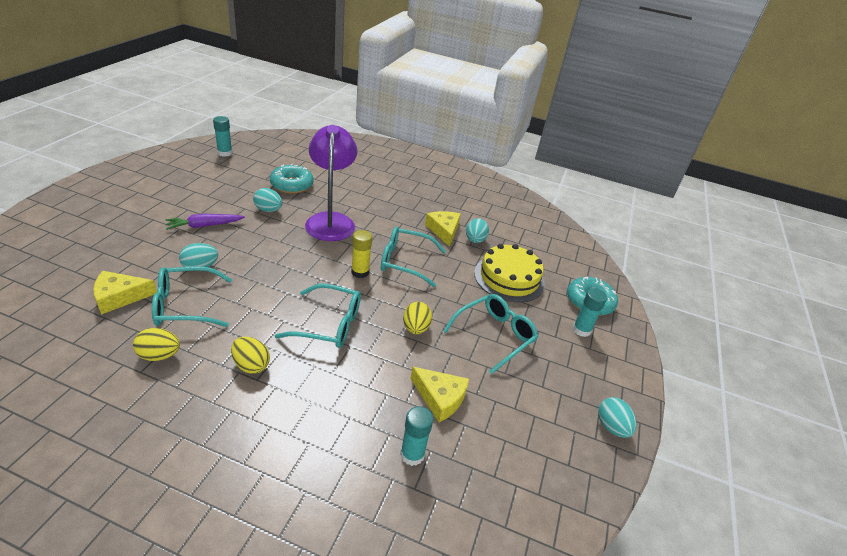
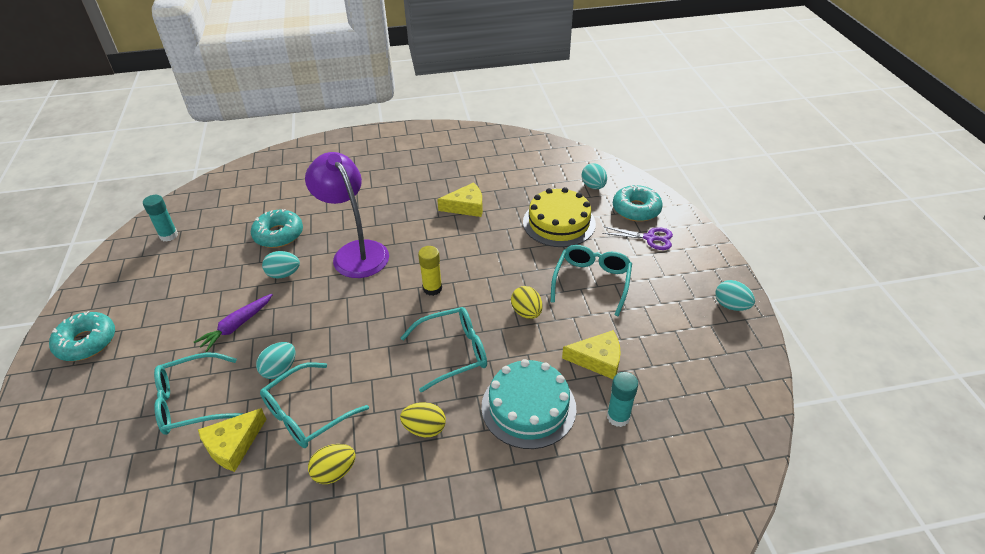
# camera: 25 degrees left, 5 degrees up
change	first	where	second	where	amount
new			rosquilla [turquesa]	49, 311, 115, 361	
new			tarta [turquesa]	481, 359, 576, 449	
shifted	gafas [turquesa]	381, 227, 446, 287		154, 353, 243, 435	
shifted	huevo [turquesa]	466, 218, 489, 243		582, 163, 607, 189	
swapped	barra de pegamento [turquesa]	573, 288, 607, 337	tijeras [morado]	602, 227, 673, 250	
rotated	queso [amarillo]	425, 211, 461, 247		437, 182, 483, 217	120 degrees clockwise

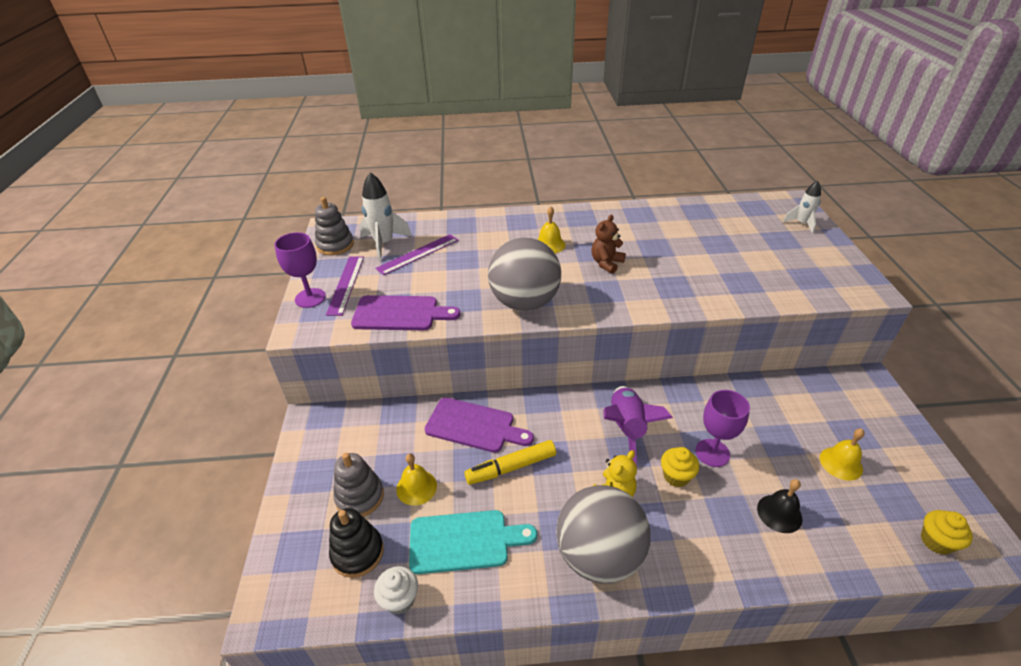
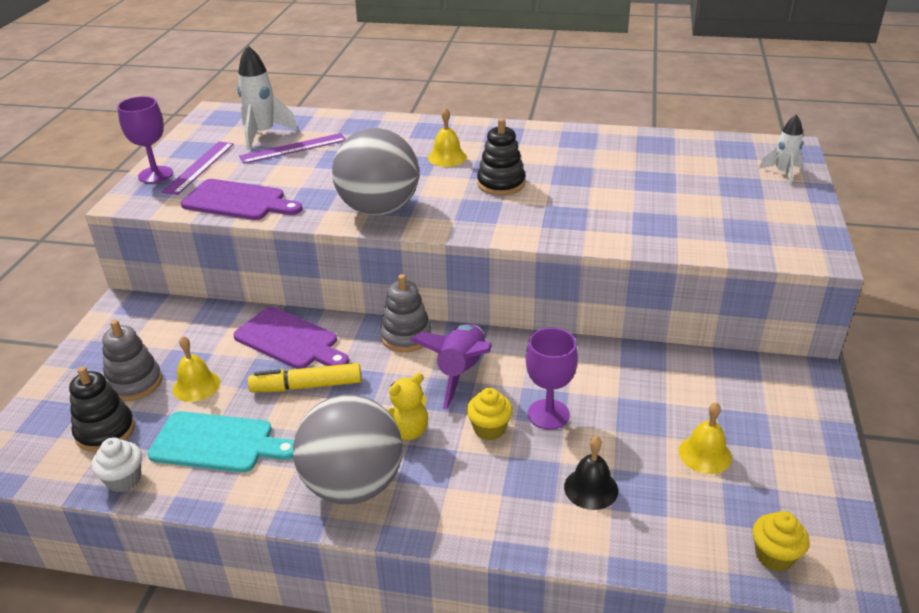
# camera: 15 degrees right, 5 degrees down
change	first	where	second	where	amount
shifted	juguete apilable [gris]	315, 197, 354, 256		380, 274, 432, 352	
swapped	osito [marrón]	591, 214, 626, 274	juguete apilable [negro]	477, 118, 525, 195	

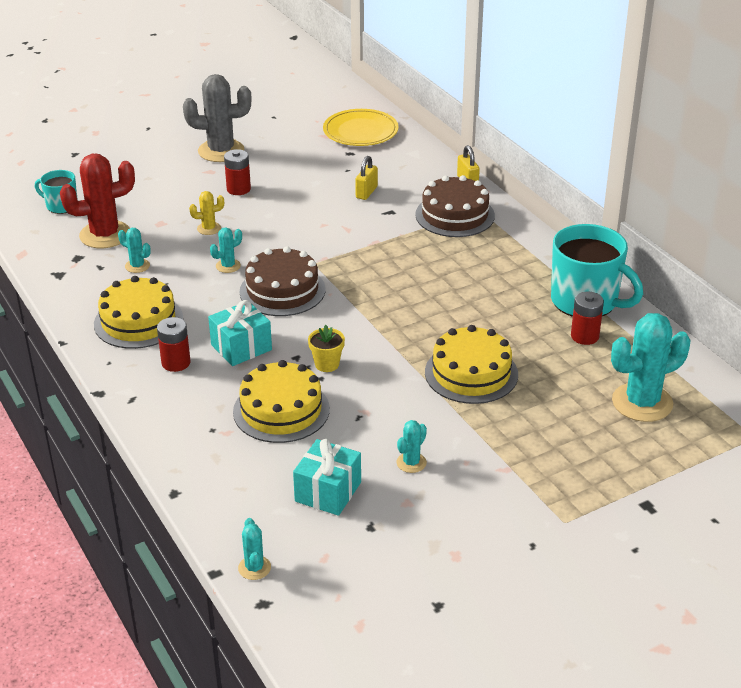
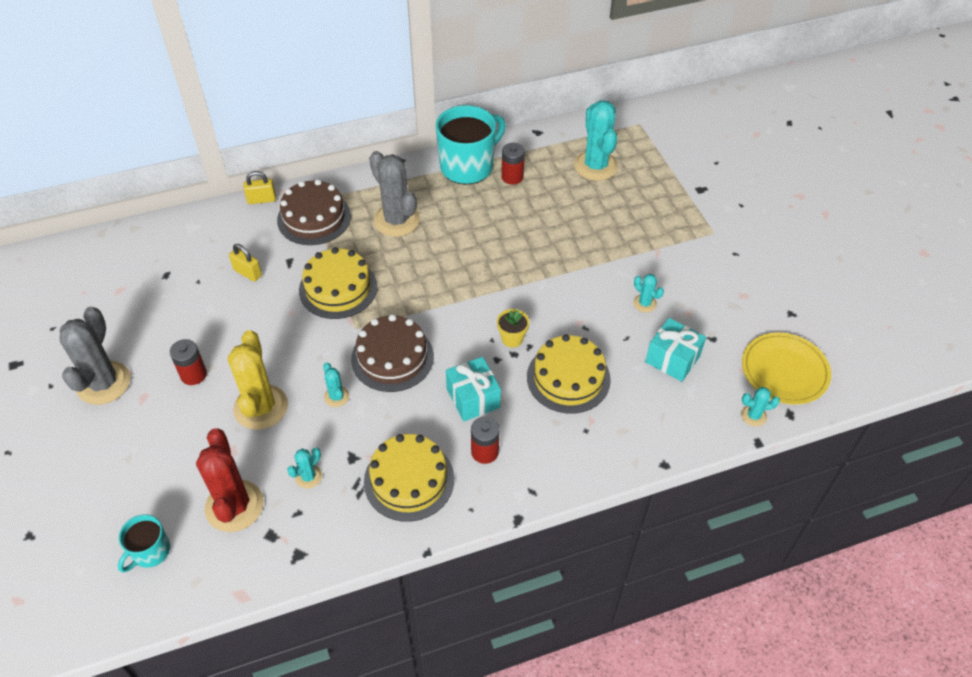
# camera: 80 degrees left, 15 degrees up
change	first	where	second	where	amount
new			cactus [gris]	369, 151, 420, 237	
shifted	plato [amarillo]	323, 109, 399, 146		742, 332, 831, 405	
shifted	tarta [amarillo]	425, 325, 518, 404		299, 247, 377, 319	
scaled	cactus [amarillo]	189, 191, 224, 235		228, 330, 288, 430	x2.11

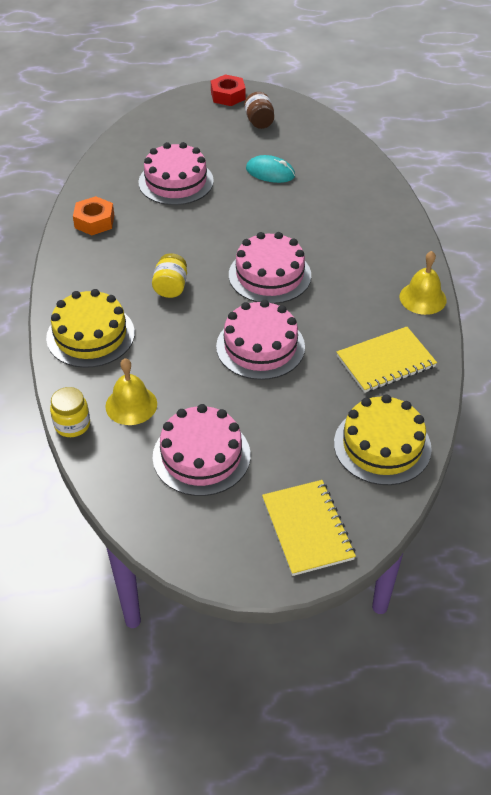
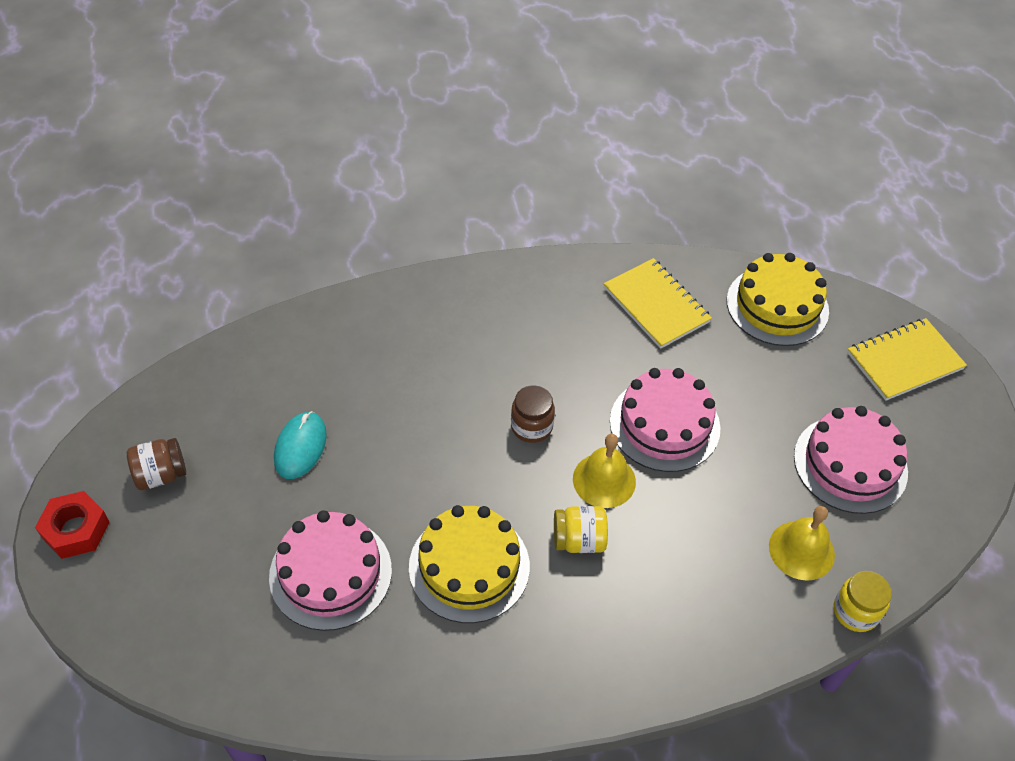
# camera: 100 degrees left, 5 degrees up
change	first	where	second	where	amount
gone	tuerca [naranja]	73, 196, 114, 235			
shifted	tarta [amarillo]	46, 289, 135, 368		409, 505, 530, 623	
shifted	campana [amarillo]	399, 251, 447, 315		573, 434, 636, 508	
swapped	tarta [rosa]	229, 232, 311, 304	tarro [marrón]	511, 385, 555, 443	

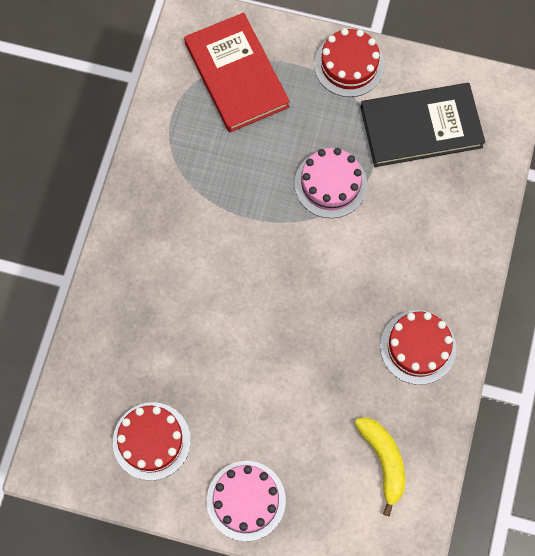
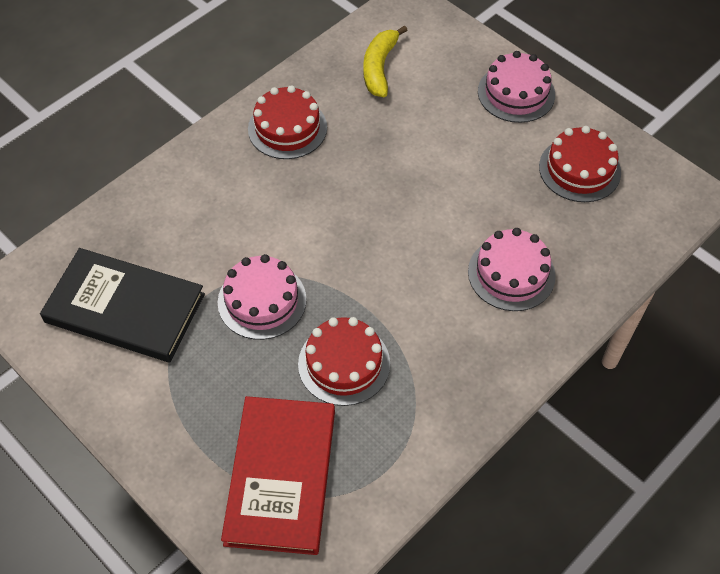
# camera: 150 degrees left, 15 degrees down
change	first	where	second	where	amount
new			tarta [rosa]	468, 228, 556, 311	
shifted	tarta [rojo]	314, 28, 385, 97		298, 317, 390, 406	

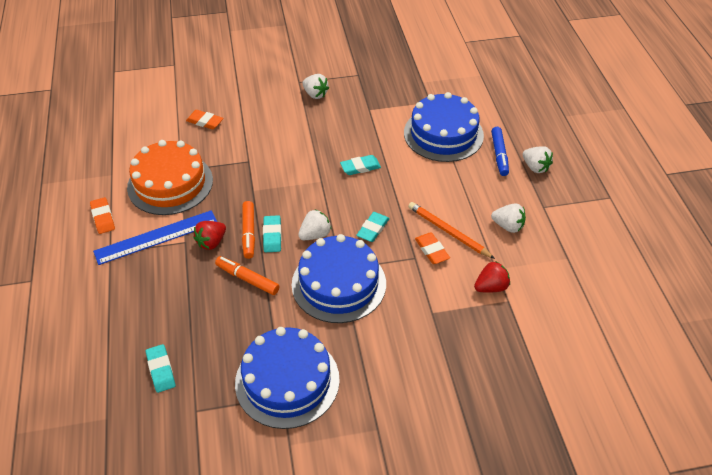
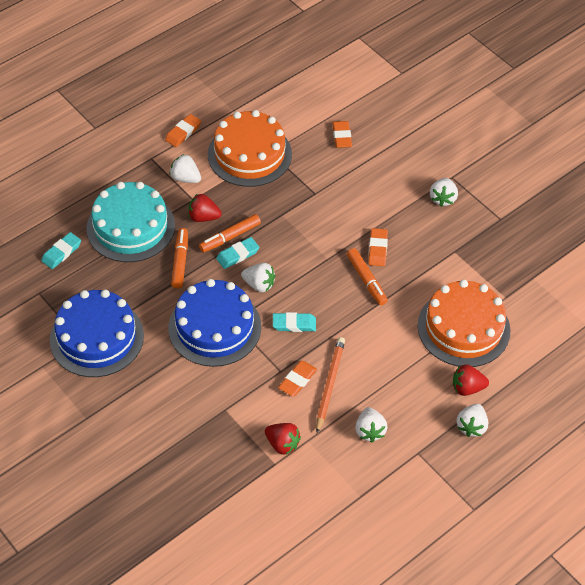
# camera: 60 degrees right, 5 degrees up
change	first	where	second	where	amount
new			tarta [turquesa]	86, 182, 175, 262	
new			goma de borrar [naranja]	368, 228, 388, 266	
swapped	regla [azul]	93, 210, 217, 265	fresa [blanco]	170, 154, 201, 183	
swapped	goma de borrar [turquesa]	340, 155, 381, 175	rotulador [naranja]	347, 248, 388, 305	
swapped	rotulador [azul]	491, 127, 509, 176	fresa [rojo]	453, 364, 489, 396	
repainted	tarta [azul]	404, 92, 484, 162	tarta [naranja]	418, 280, 510, 367	

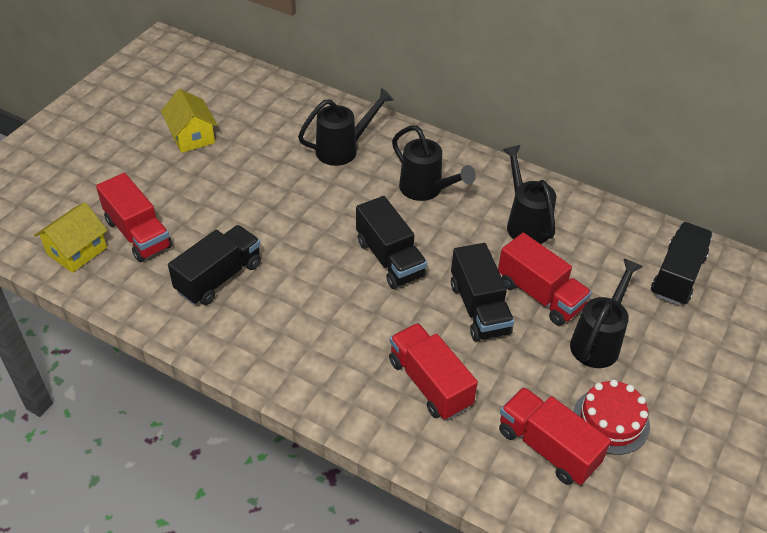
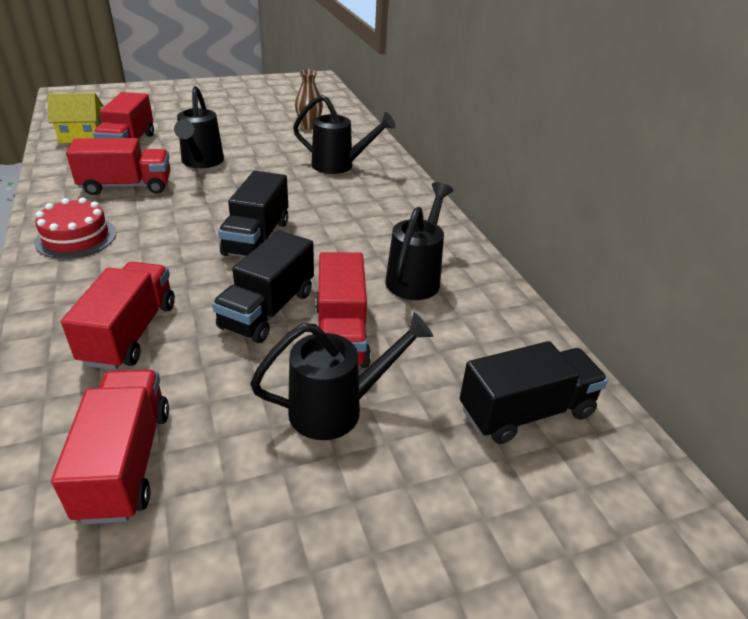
# camera: 40 degrees right, 10 degrees down
change	first	where	second	where	amount
gone	casa [amarillo]	161, 89, 218, 153			
new			florero [marrón]	295, 70, 323, 129	
shifted	regadera [negro]	392, 125, 476, 201		174, 86, 224, 168	
shifted	tarta [rojo]	573, 379, 650, 455		34, 197, 117, 259	
repainted	camión [negro]	168, 225, 261, 305	camión [rojo]	66, 138, 170, 195	

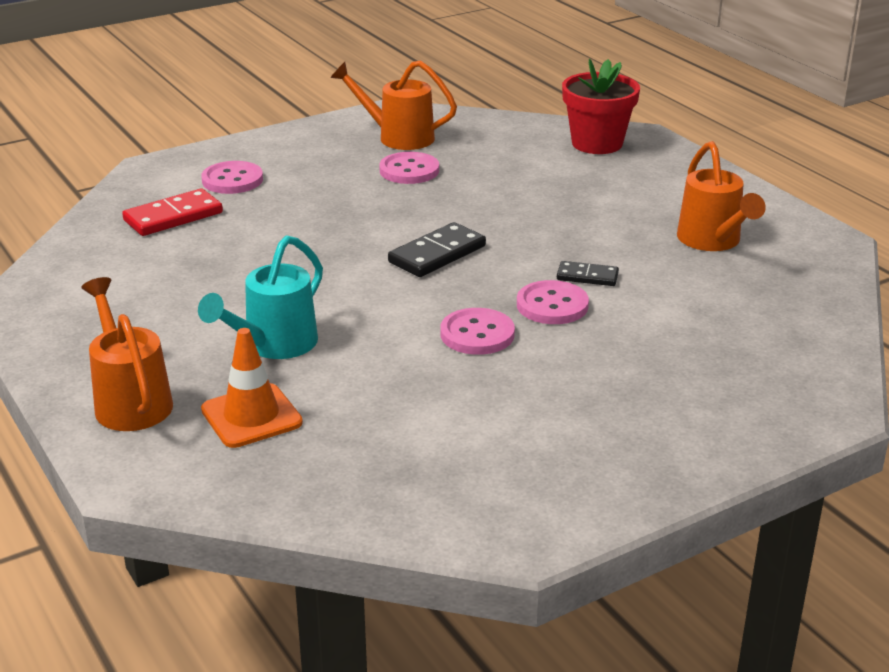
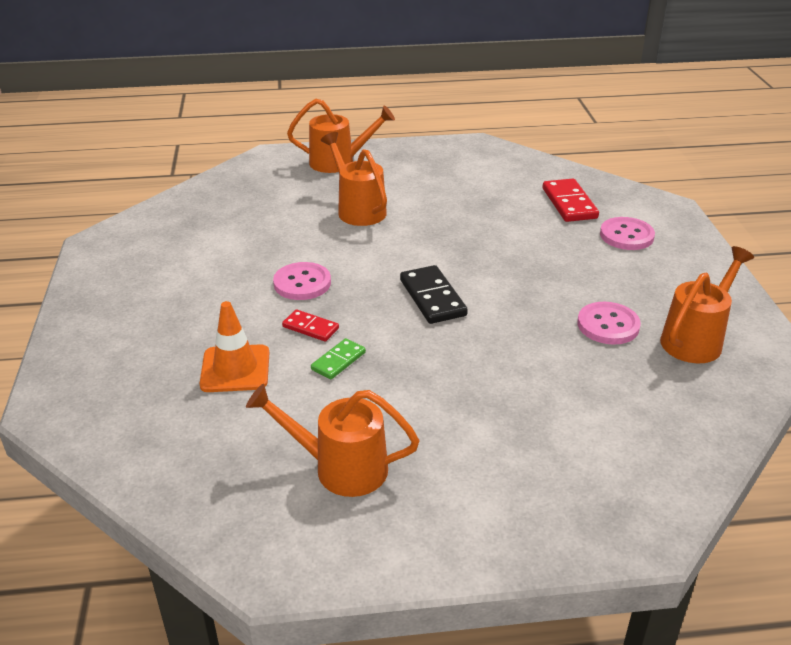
# camera: 115 degrees right, 5 degrees up
change	first	where	second	where	amount
gone	maceta [rojo]	562, 59, 640, 154			
shifted	cono de tráfico [naranja]	201, 328, 303, 448		199, 301, 269, 392	
swapped	botón [rosa]	517, 280, 589, 324	ficha de dominó [rojo]	282, 310, 339, 342	
repainted	regadera [turquesa]	198, 235, 323, 359	regadera [naranja]	321, 132, 387, 226	
repainted	ficha de dominó [negro]	557, 261, 619, 286	ficha de dominó [verde]	311, 338, 366, 380	

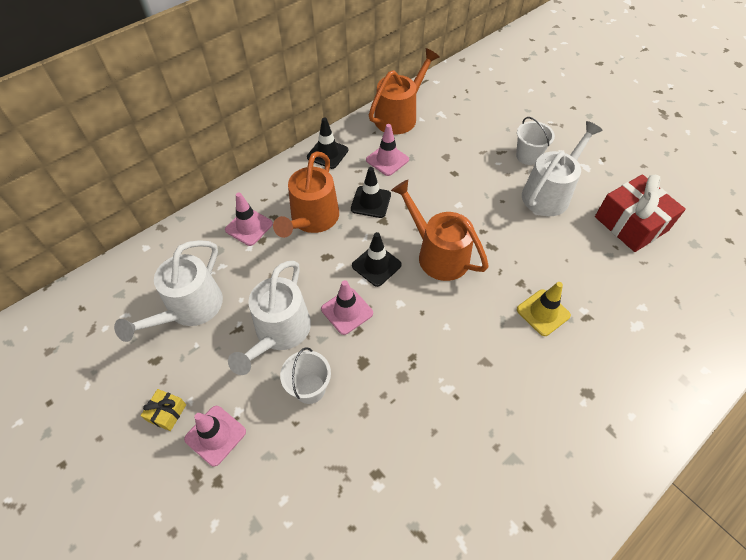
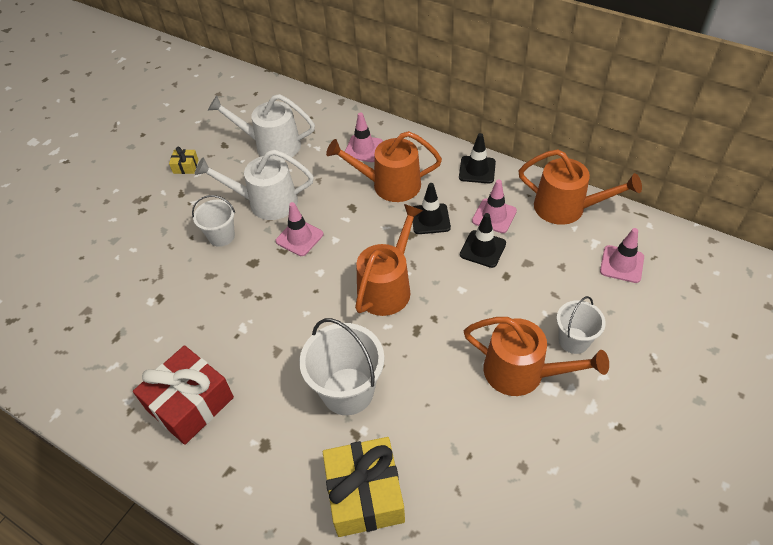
# camera: 75 degrees right, 5 degrees down
change	first	where	second	where	amount
new			regalo [amarillo]	323, 437, 405, 537	
shifted	cono de tráfico [rosa]	184, 406, 246, 467		600, 228, 644, 283	
shifted	cono de tráfico [negro]	352, 232, 402, 287		460, 213, 506, 268	
shifted	regalo [rojo]	595, 174, 686, 252		133, 345, 234, 445	
swapped	cono de tráfico [amarillo]	517, 282, 571, 336	balde [blanco]	299, 318, 384, 415	
repainted	regadera [blanco]	522, 121, 603, 216	regadera [naranja]	464, 317, 609, 396	

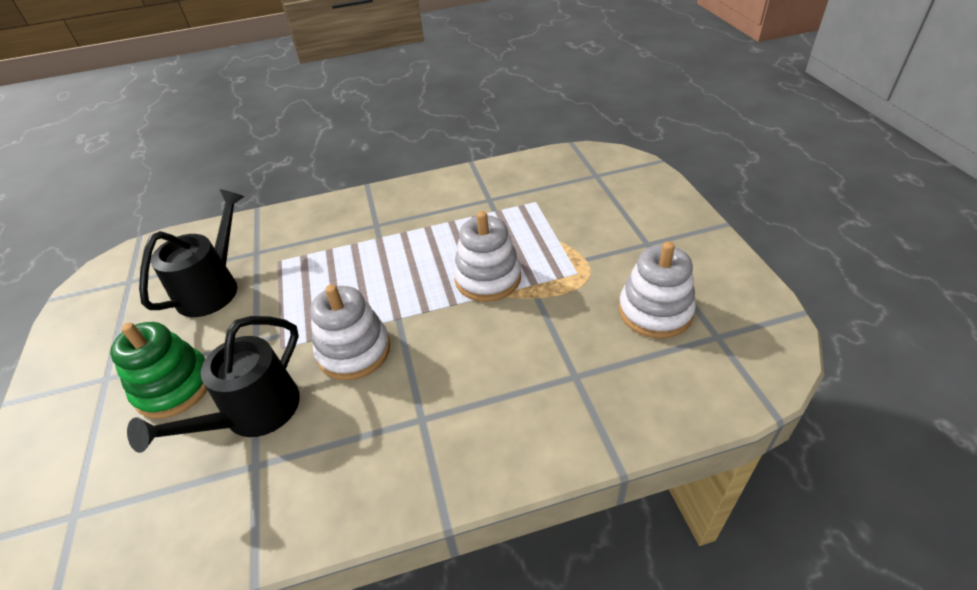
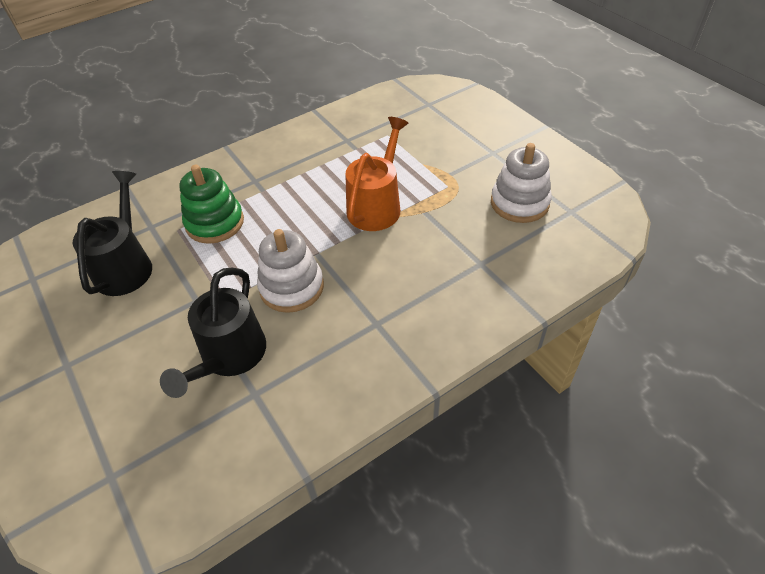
# camera: 20 degrees left, 5 degrees up
change	first	where	second	where	amount
shifted	juguete apilable [verde]	110, 322, 207, 419		179, 165, 244, 244	
swapped	juguete apilable [blanco]	453, 211, 521, 302	regadera [naranja]	345, 117, 408, 231	

